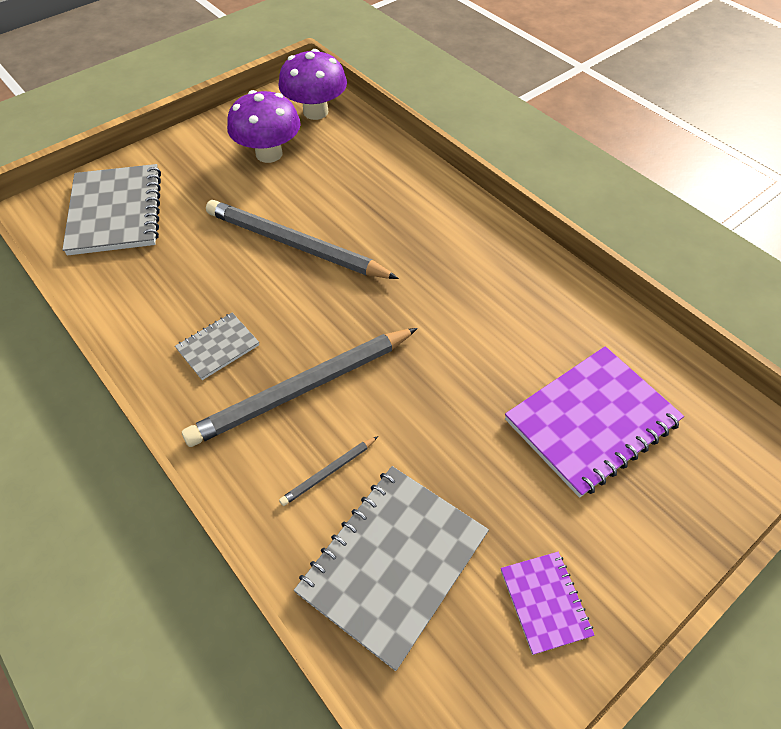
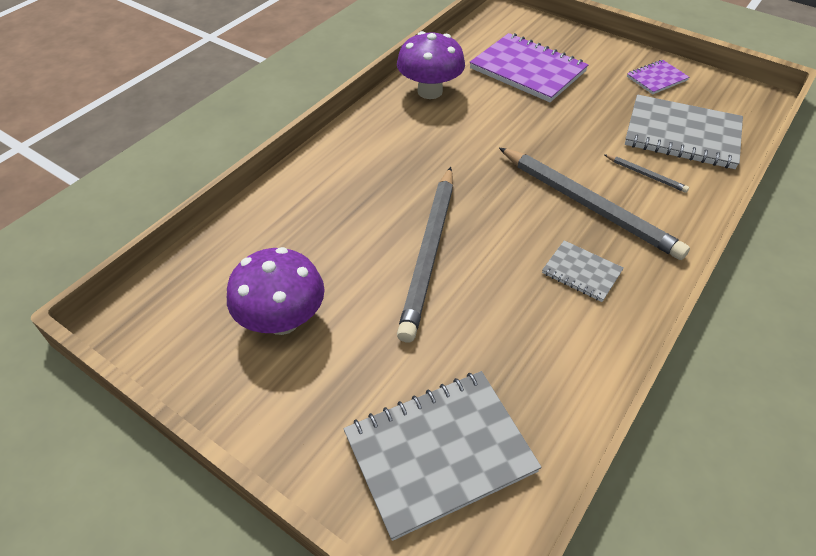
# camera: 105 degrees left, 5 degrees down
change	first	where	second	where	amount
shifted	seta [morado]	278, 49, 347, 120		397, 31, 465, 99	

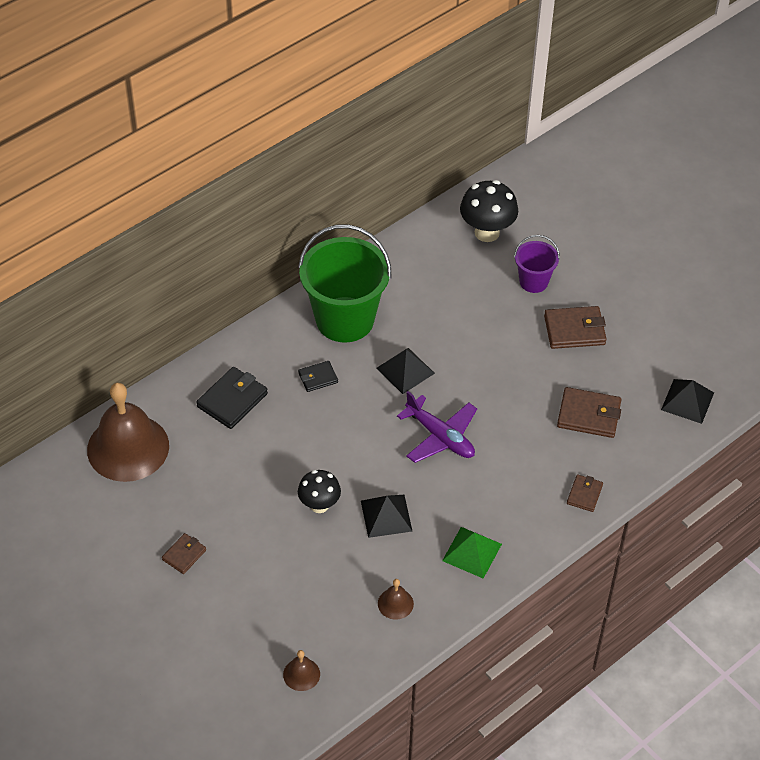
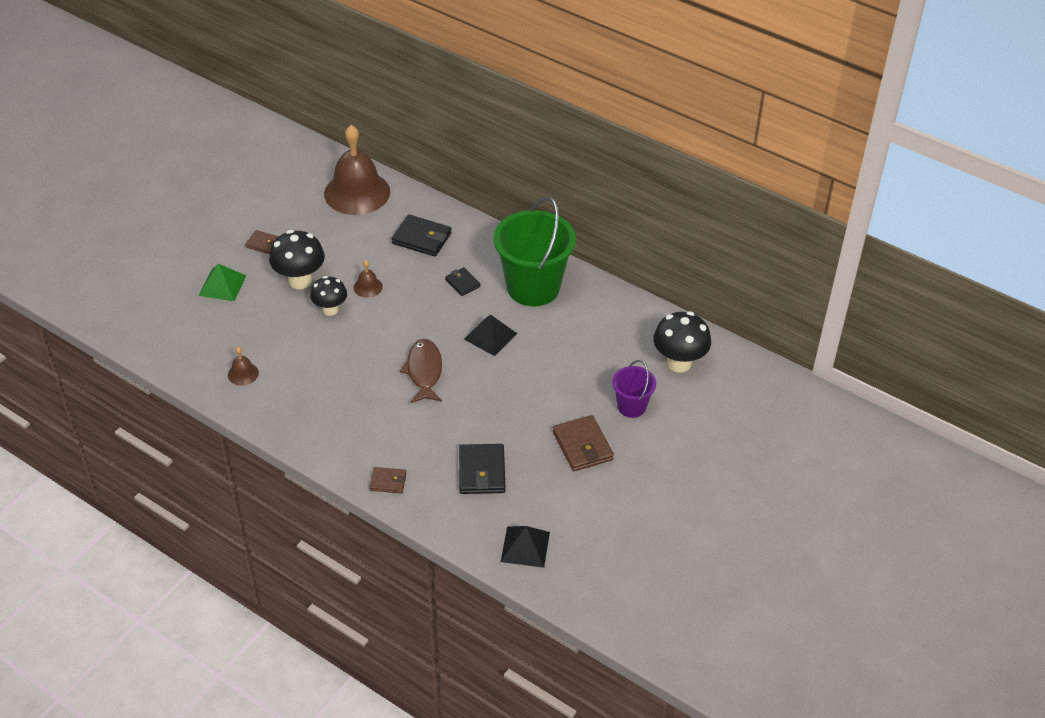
# camera: 75 degrees right, 5 degrees down
change	first	where	second	where	amount
gone	pirámide [negro]	361, 495, 412, 538			
new			seta [negro]	269, 230, 325, 289	
shifted	campana [marrón]	283, 650, 320, 691		354, 260, 383, 298	
shifted	pirámide [verde]	442, 527, 502, 579		198, 264, 246, 301	
swapped	avión [morado]	397, 391, 477, 463	pez [marrón]	400, 339, 442, 403	
repainted	cartera [marrón]	557, 387, 622, 438	cartera [negro]	459, 444, 505, 494	

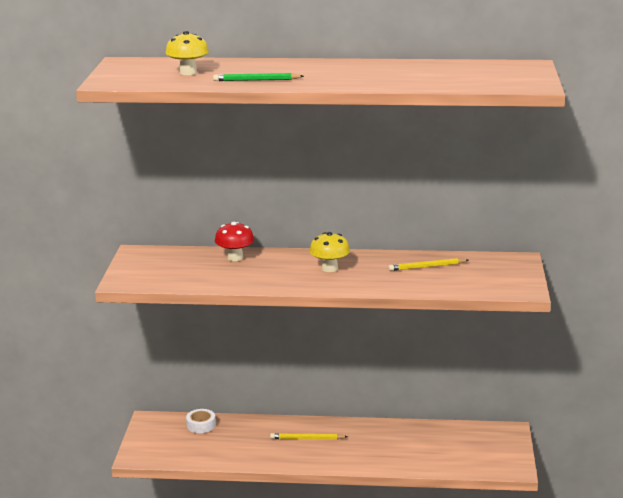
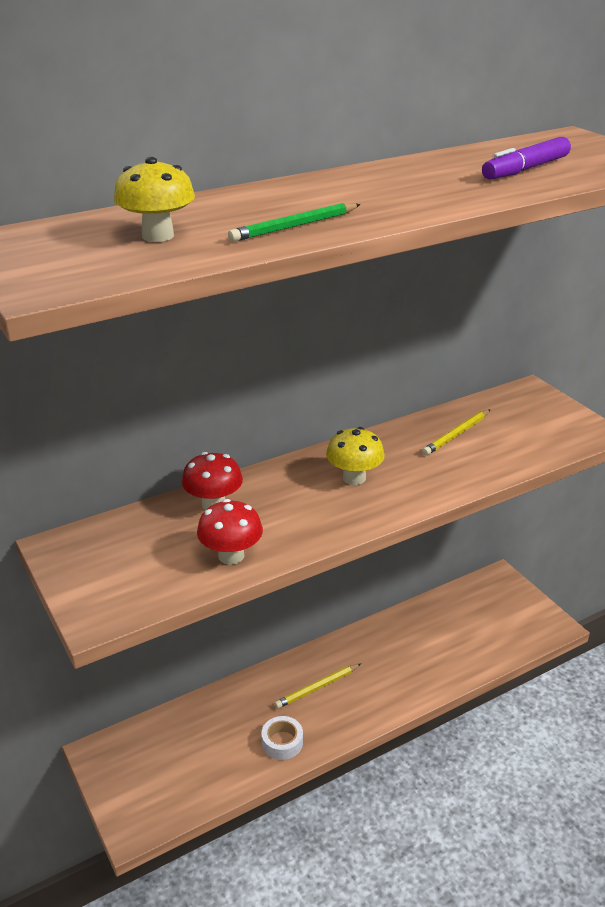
# camera: 35 degrees left, 10 degrees up
change	first	where	second	where	amount
new			seta [rojo]	197, 499, 263, 565	
new			rotulador [morado]	482, 137, 571, 180	
shifted	cinta adhesiva [blanco]	186, 409, 216, 433		261, 716, 303, 760	

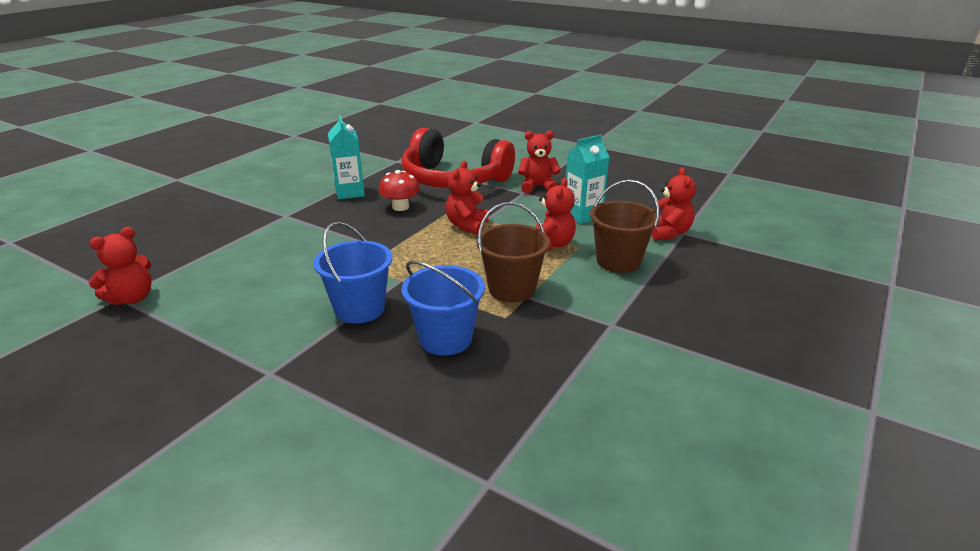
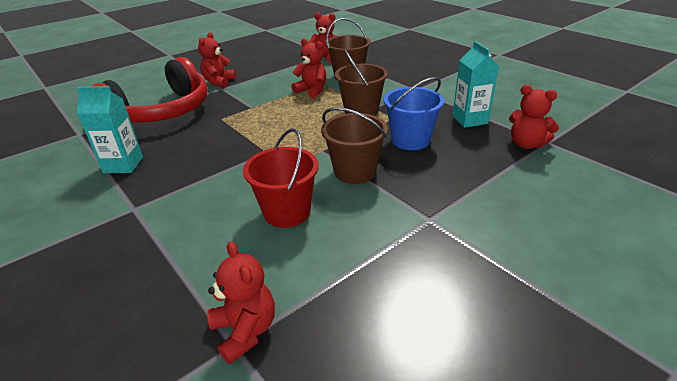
# camera: 70 degrees left, 5 degrees up
change	first	where	second	where	amount
gone	seta [rojo]	379, 170, 420, 211			
new			balde [rojo]	243, 128, 319, 228	
shifted	osito [rojo]	446, 161, 489, 235		509, 85, 559, 149	
shifted	cartón de leche [turquesa]	566, 134, 609, 224		452, 41, 499, 128	
repainted	balde [azul]	314, 222, 392, 324	balde [marrón]	321, 107, 388, 184	

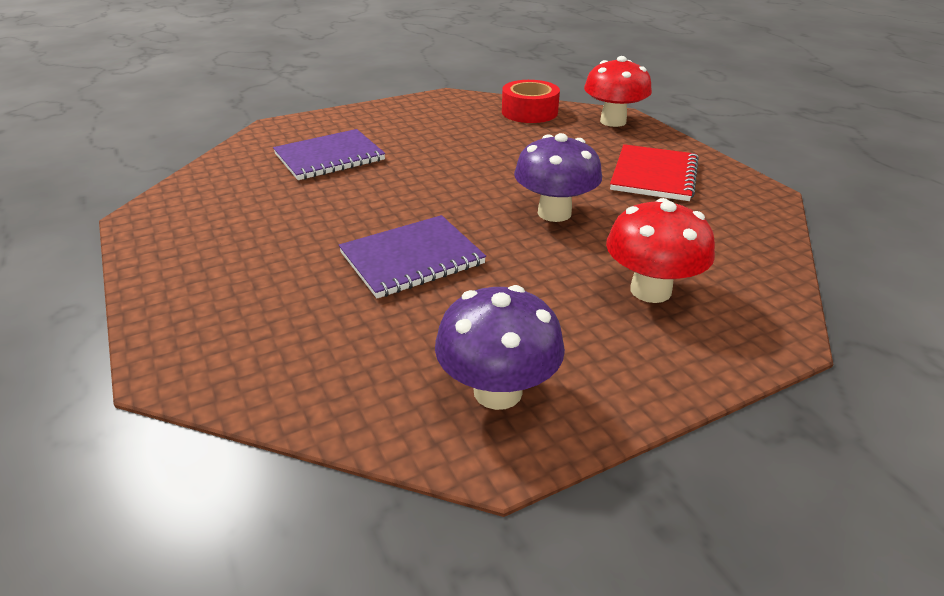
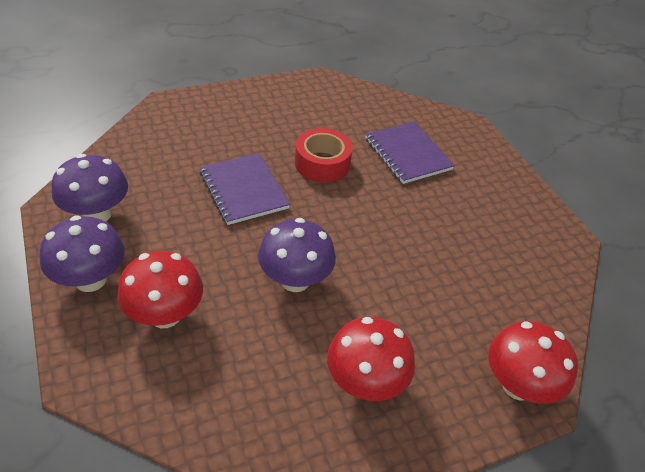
# camera: 90 degrees right, 10 degrees up
change	first	where	second	where	amount
new			seta [morado]	40, 215, 125, 292	
shifted	cinta adhesiva [rojo]	502, 80, 560, 123		295, 128, 353, 183	
swapped	cuaderno [rojo]	610, 144, 699, 201	seta [rojo]	327, 317, 415, 401	

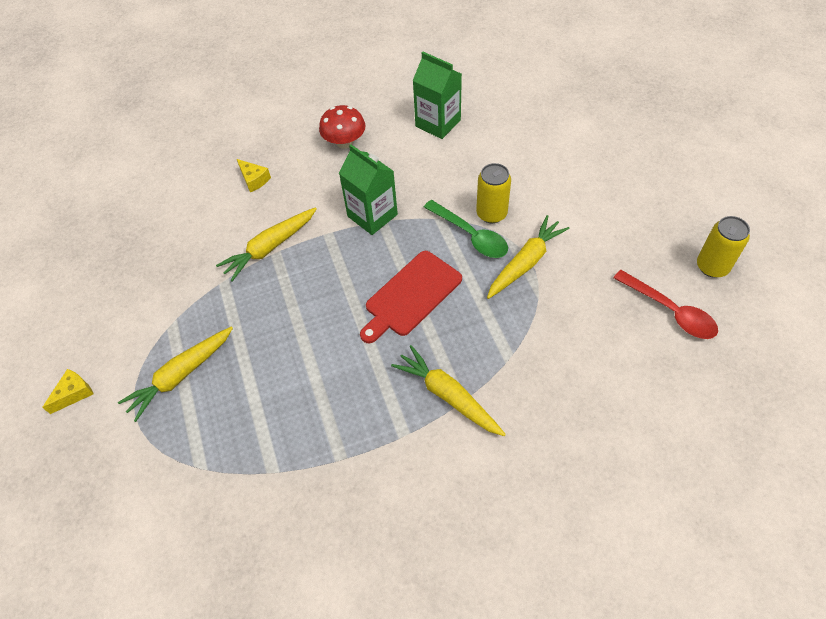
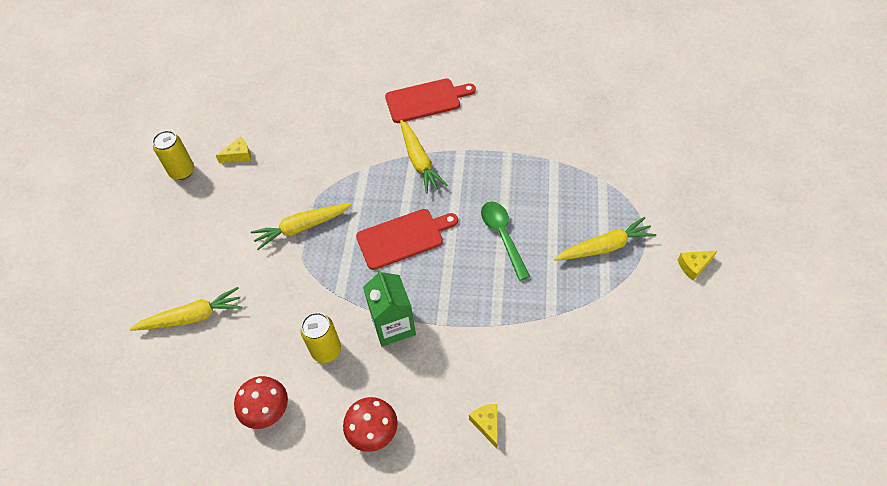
# camera: 155 degrees left, 0 degrees up
change	first	where	second	where	amount
new			tabla de cortar [rojo]	385, 79, 476, 123	
shifted	zanahoria [amarillo]	216, 207, 317, 281		130, 287, 243, 331	
shifted	cuchara [verde]	424, 200, 508, 258		481, 202, 530, 281	
shifted	lata [amarillo]	476, 163, 511, 223		300, 312, 341, 363	
swapped	cartón de leche [verde]	413, 52, 462, 139	seta [rojo]	234, 376, 288, 429	
swapped	cuchara [rojo]	614, 270, 718, 339	queso [amarillo]	215, 137, 251, 163	

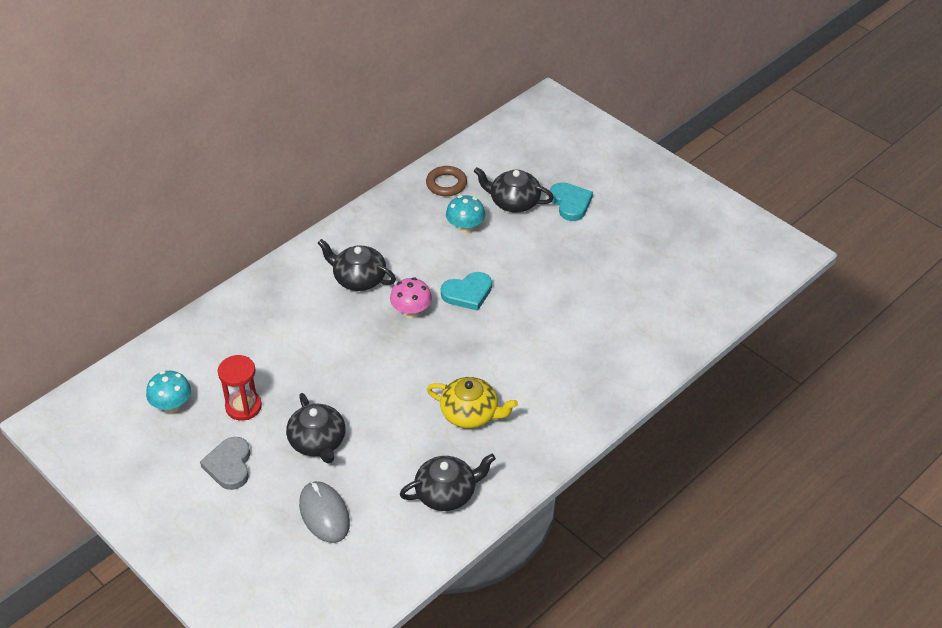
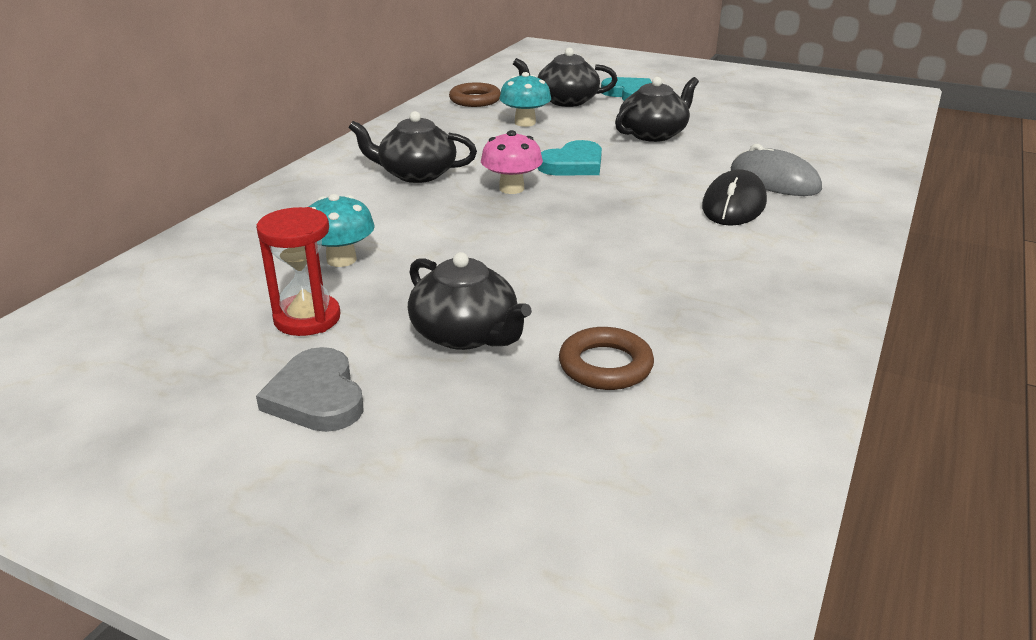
# camera: 20 degrees left, 15 degrees down
change	first	where	second	where	amount
gone	tetera [amarillo]	427, 377, 518, 428			
new			anillo [marrón]	559, 327, 654, 390	
new			ratón [negro]	702, 169, 767, 226	
shifted	seta [turquesa]	146, 371, 191, 413		309, 194, 375, 267	
shifted	ratón [gris]	299, 481, 350, 543		731, 144, 822, 196	
shifted	tetera [negro]	400, 454, 496, 511		615, 77, 699, 142	

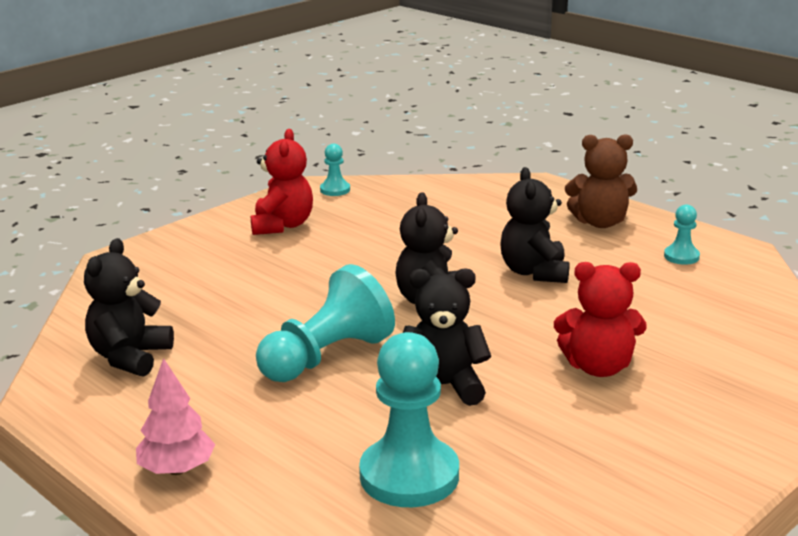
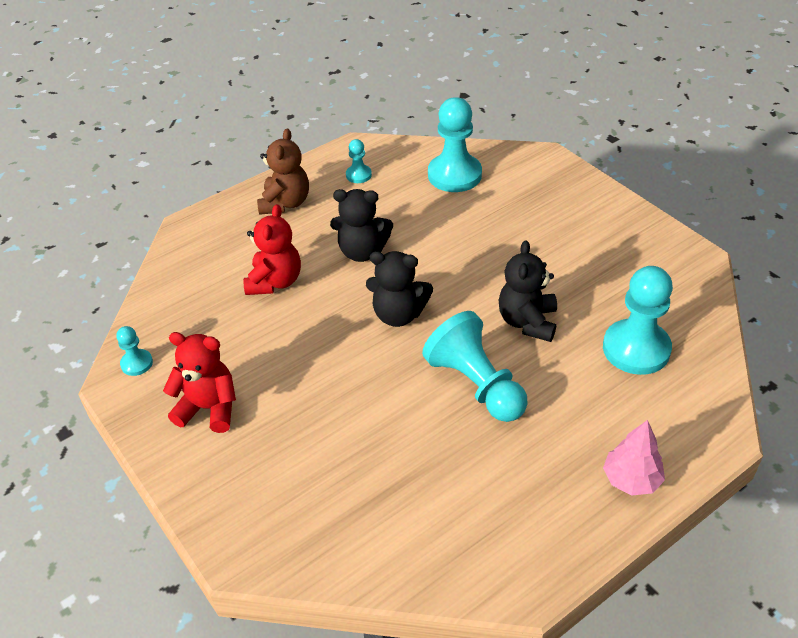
# camera: 80 degrees left, 20 degrees up
change	first	where	second	where	amount
gone	osito [negro]	84, 238, 174, 377			
new			peón [turquesa]	428, 97, 482, 192	
shifted	osito [rojo]	554, 262, 647, 377		244, 204, 301, 295	

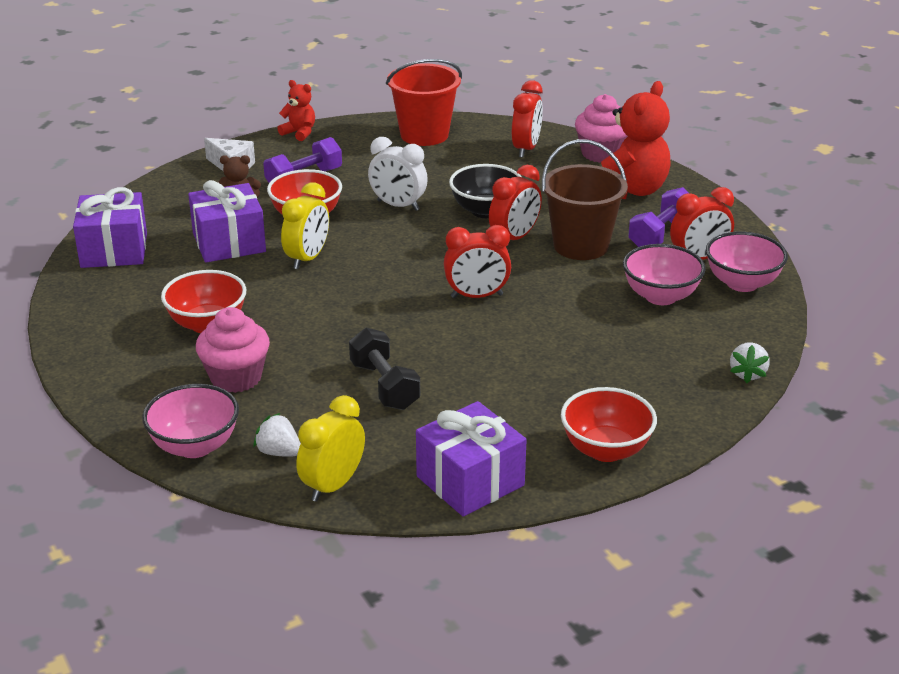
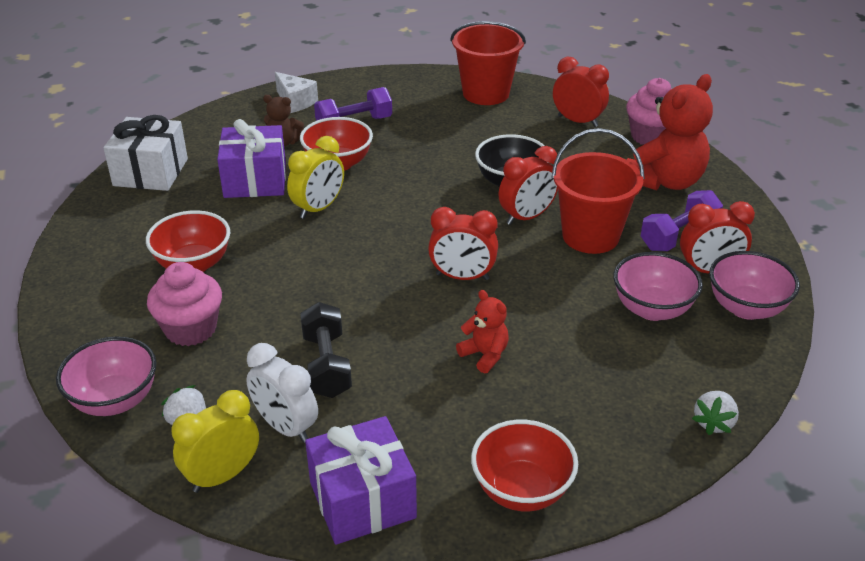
# camera: 15 degrees right, 5 degrees up
change	first	where	second	where	amount
shifted	osito [rojo]	277, 80, 315, 141		456, 290, 509, 373	
shifted	despertador [blanco]	368, 137, 428, 211		247, 343, 318, 443	
repainted	regalo [morado]	73, 187, 147, 268	regalo [blanco]	104, 115, 188, 191	
repainted	balde [marrón]	542, 139, 628, 260	balde [rojo]	552, 128, 645, 254	
rotated	despertador [rojo]	512, 80, 543, 158		553, 57, 609, 127	90 degrees counterclockwise

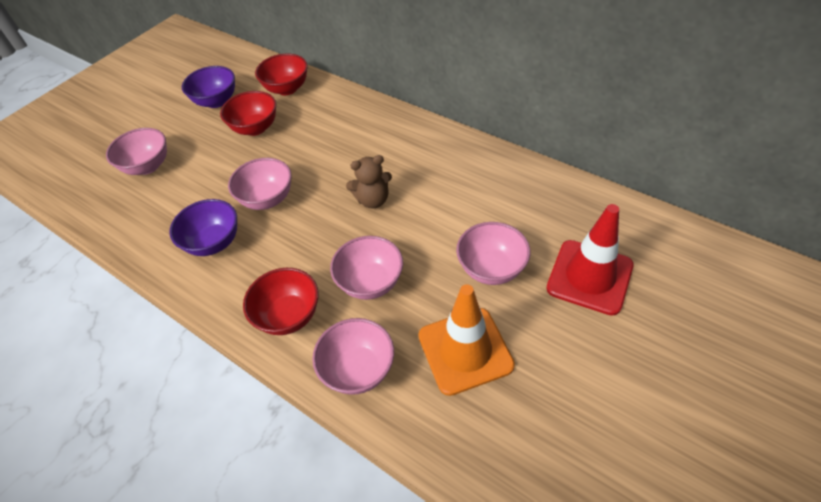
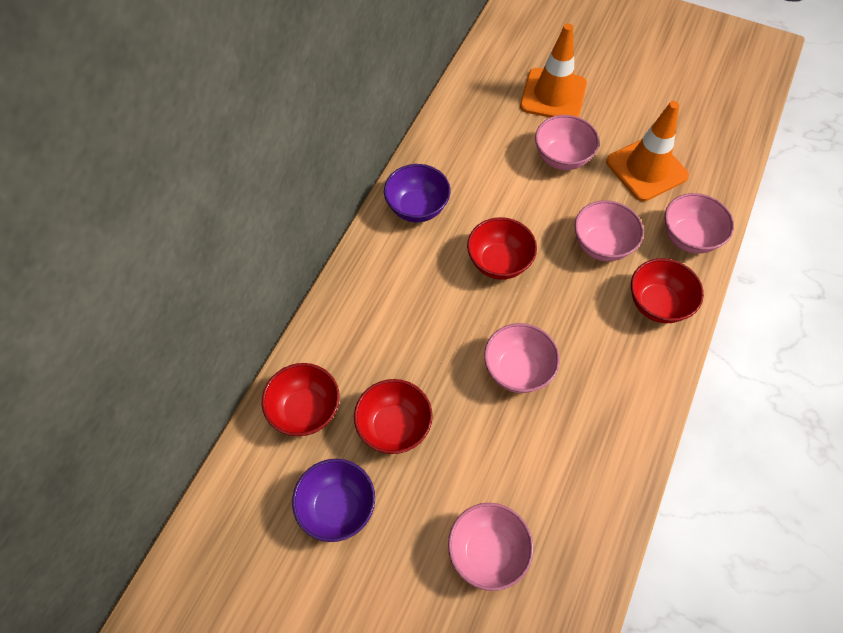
# camera: 105 degrees left, 10 degrees up
change	first	where	second	where	amount
shifted	cuenco [morado]	169, 199, 237, 256		384, 164, 451, 222	
swapped	osito [marrón]	346, 155, 392, 209	cuenco [rojo]	467, 217, 537, 280	
repainted	cono de tráfico [rojo]	546, 204, 634, 315	cono de tráfico [naranja]	520, 23, 587, 118	

